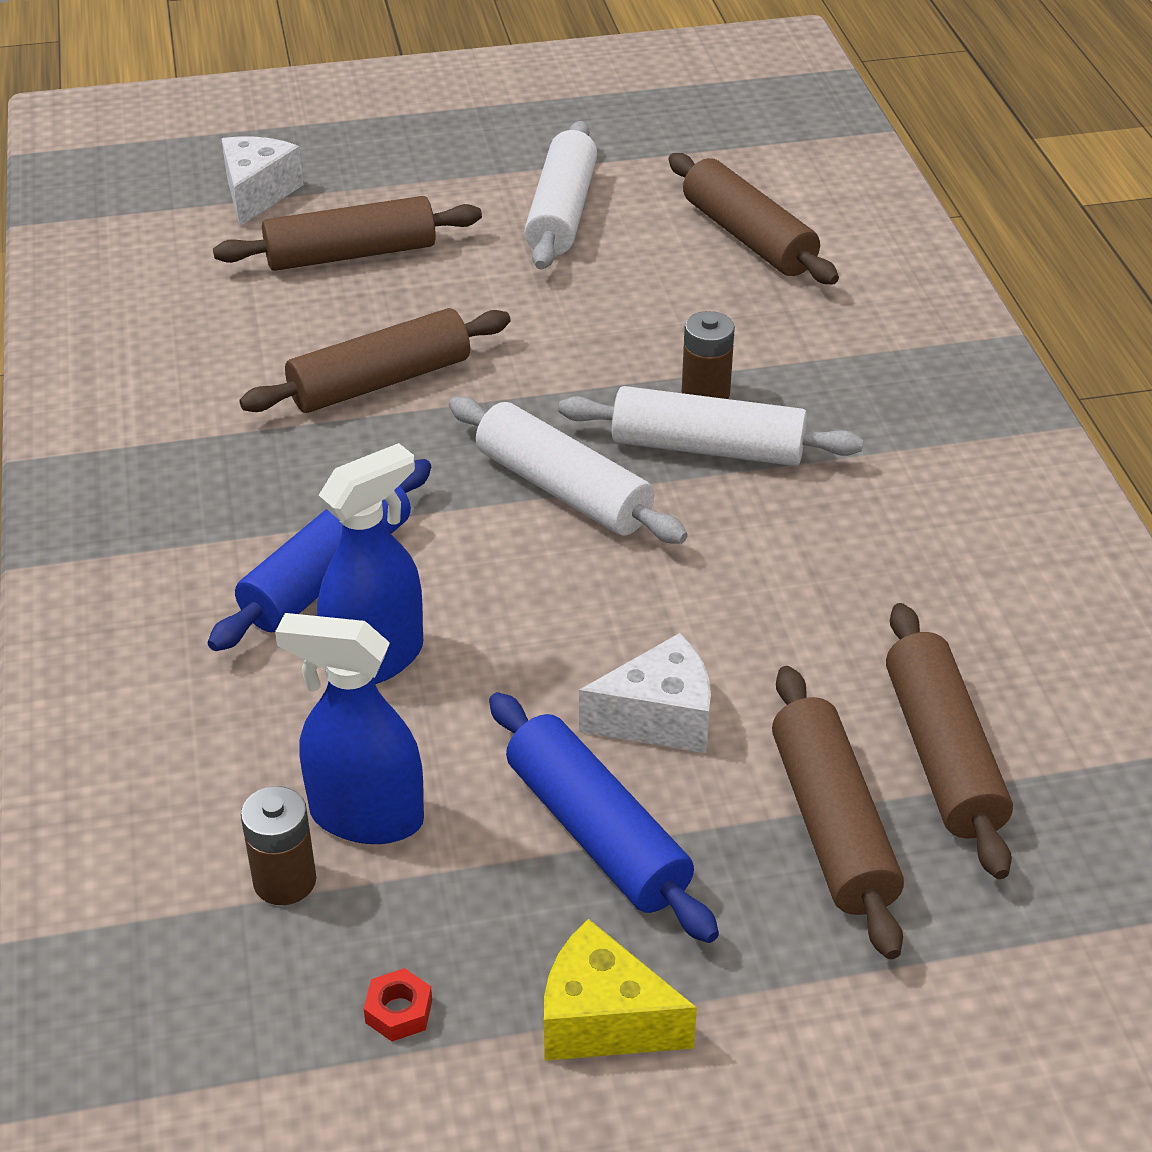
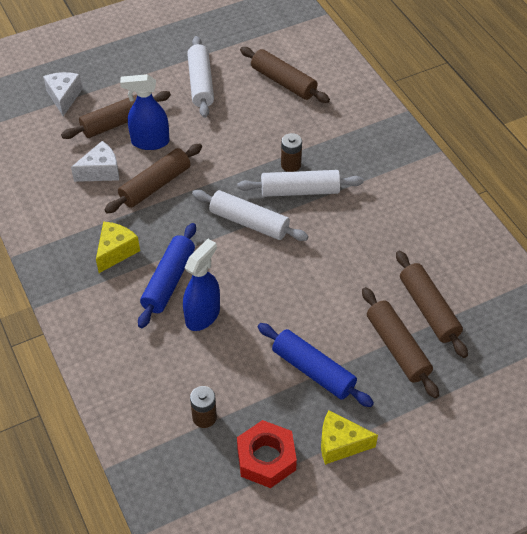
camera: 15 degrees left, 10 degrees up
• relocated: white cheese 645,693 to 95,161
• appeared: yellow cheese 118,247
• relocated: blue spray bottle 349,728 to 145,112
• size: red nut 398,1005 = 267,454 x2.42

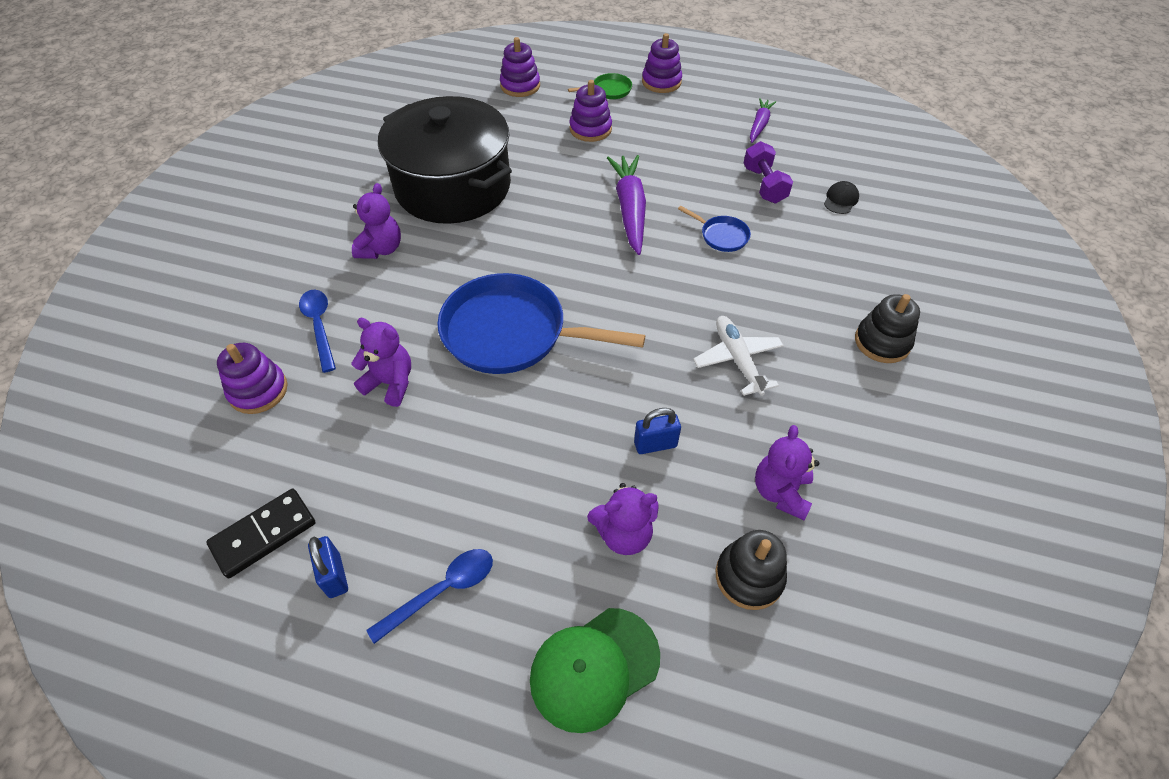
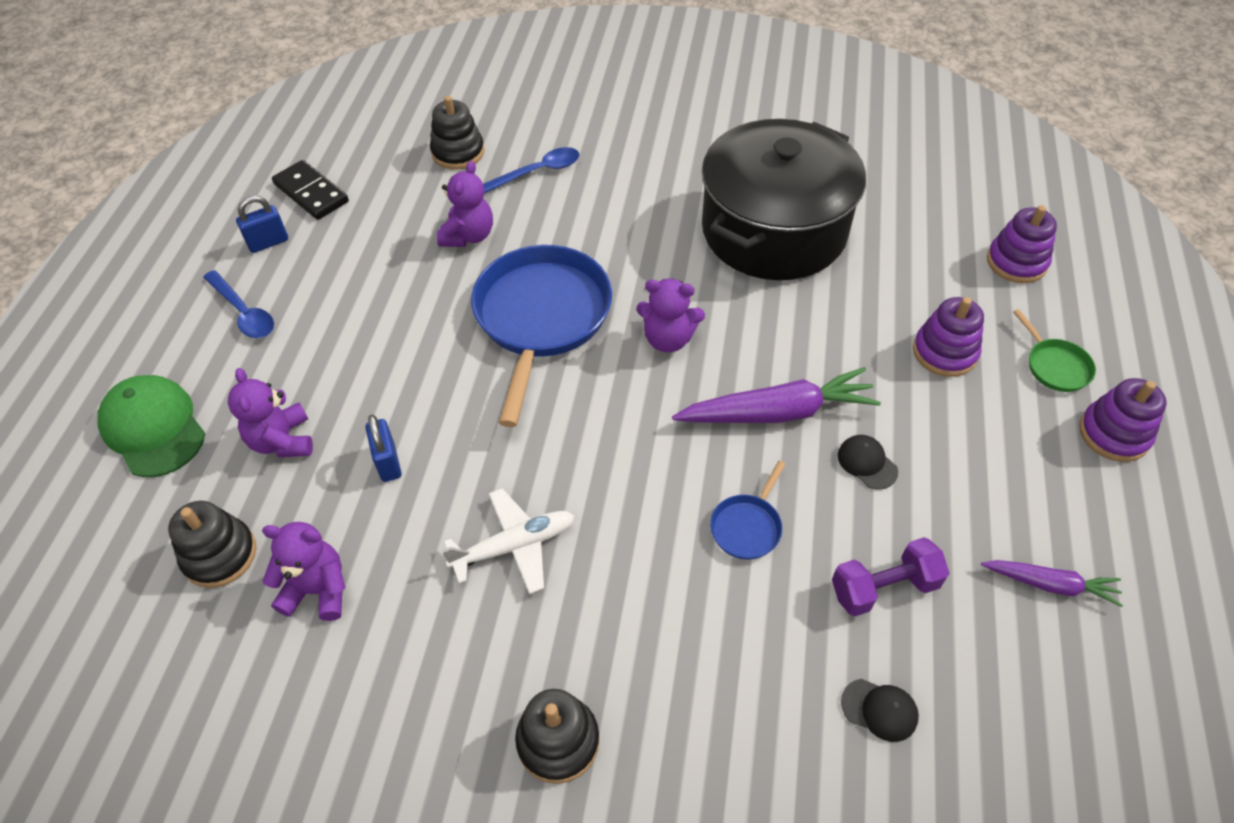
camera: 85 degrees right, 0 degrees up
• colour: purple stacking toy 252,378 to black stacking toy 457,132
• relocated: purple teddy bear 376,221 to 670,315
• appeared: black cap 868,462

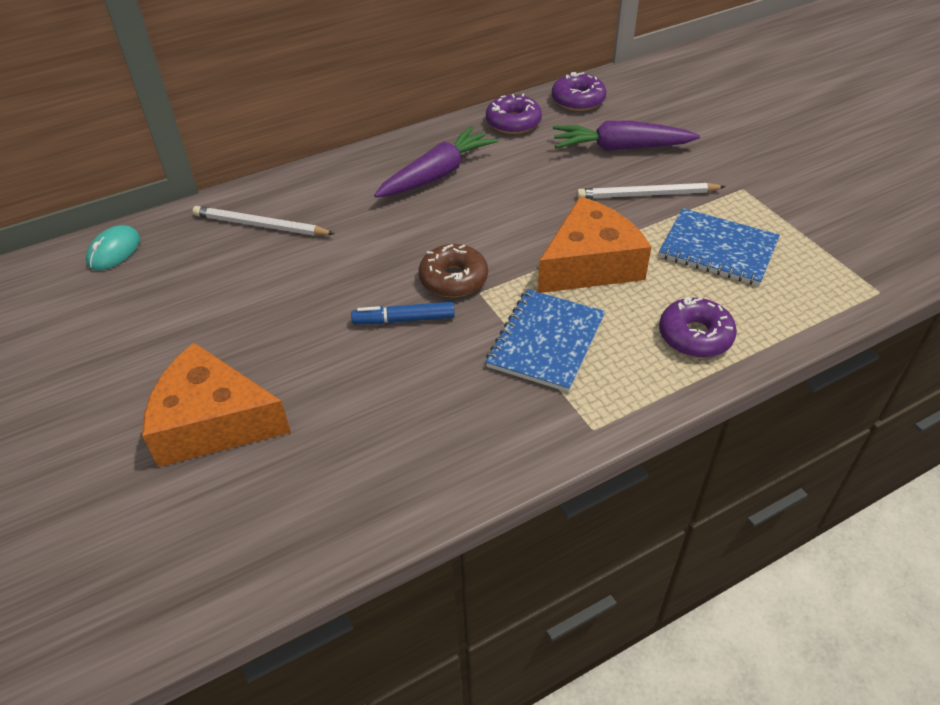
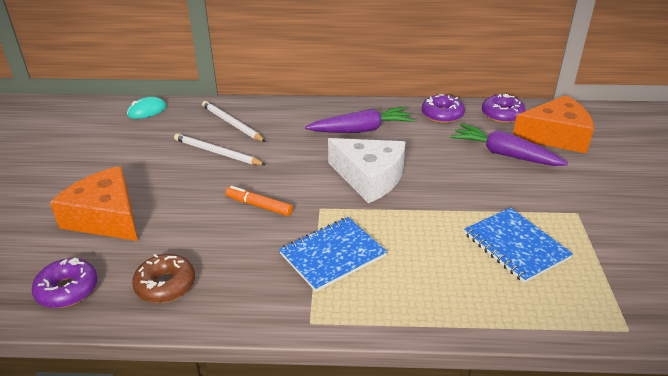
camera: 30 degrees right, 10 degrees down
• relocated: purple donut 698,327 to 64,283
• relocated: brown donut 453,270 to 163,278
• relocated: white pencil 651,191 to 220,149
• colour: blue marker 403,313 to orange marker 259,201
• appeared: white cheese 366,170
• relocated: orange cheese 594,244 to 553,124

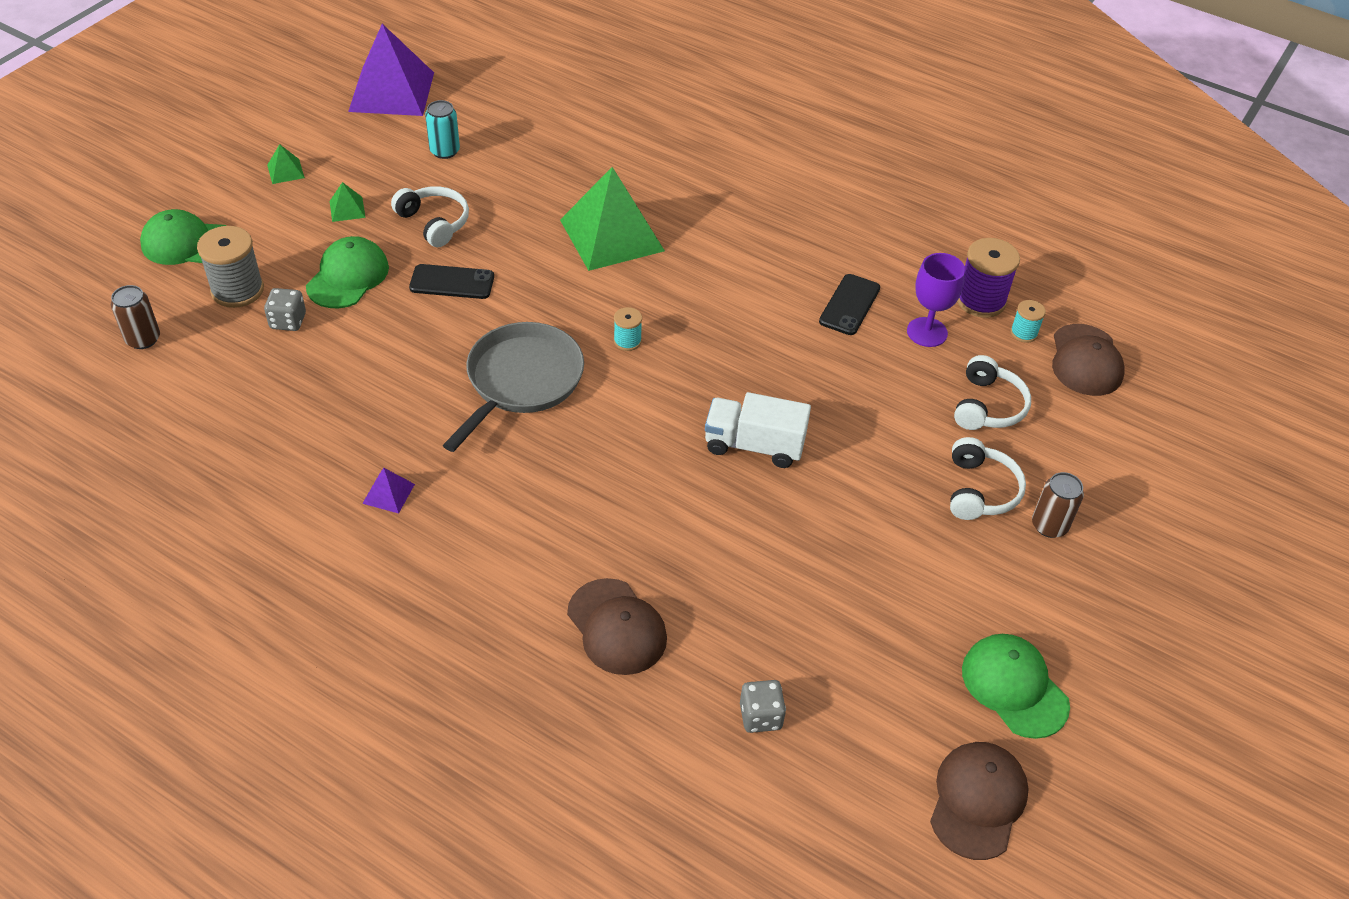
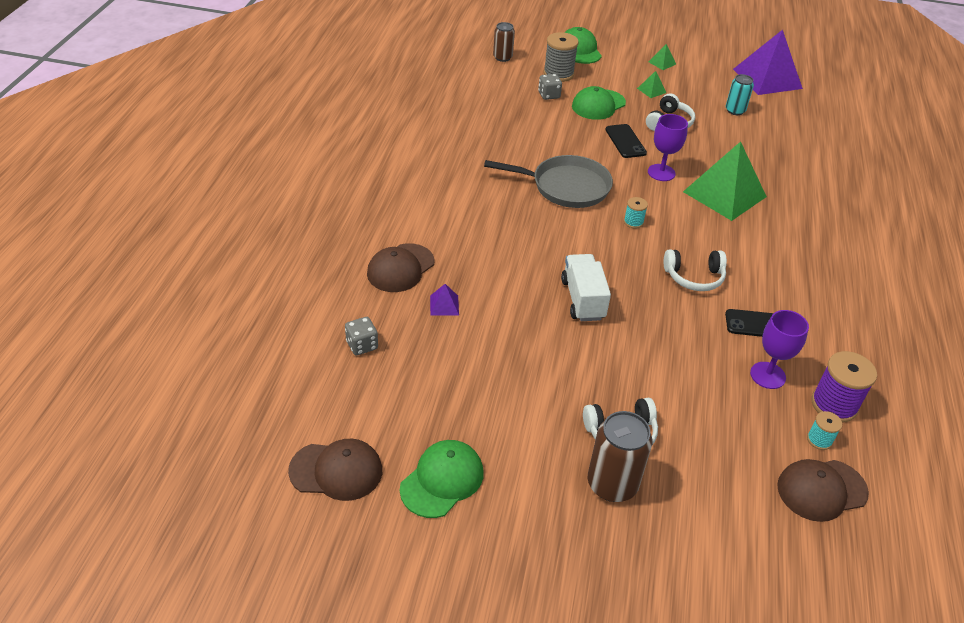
camera: 70 degrees right, 5 degrees down
• relocated: purple pyramid 388,491 to 444,300
• spun: green cap 347,272 = 599,103 135 degrees clockwise
• size: brown can 1058,505 = 620,456 x1.59
• appeared: purple goblet 668,147
• relocated: white headphones 992,392 to 695,270

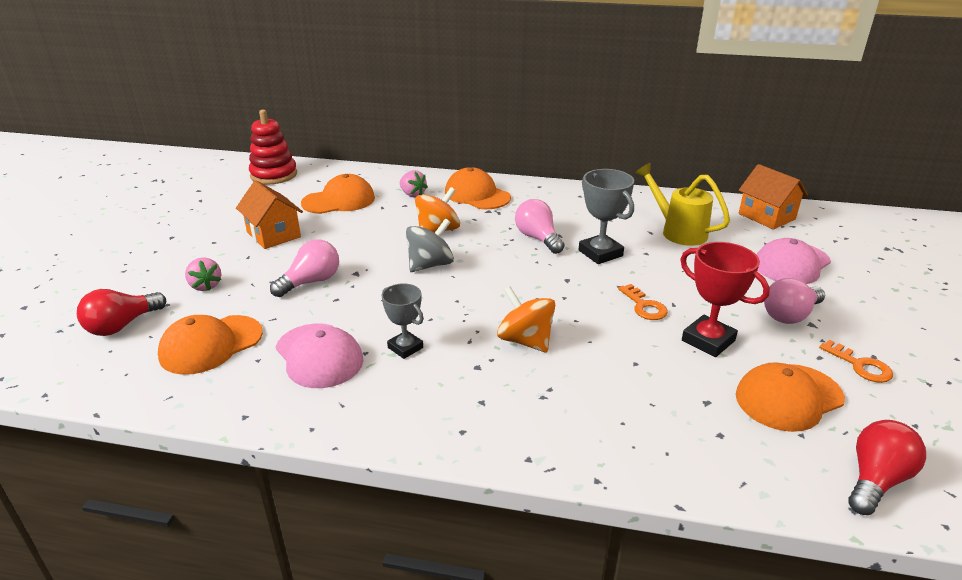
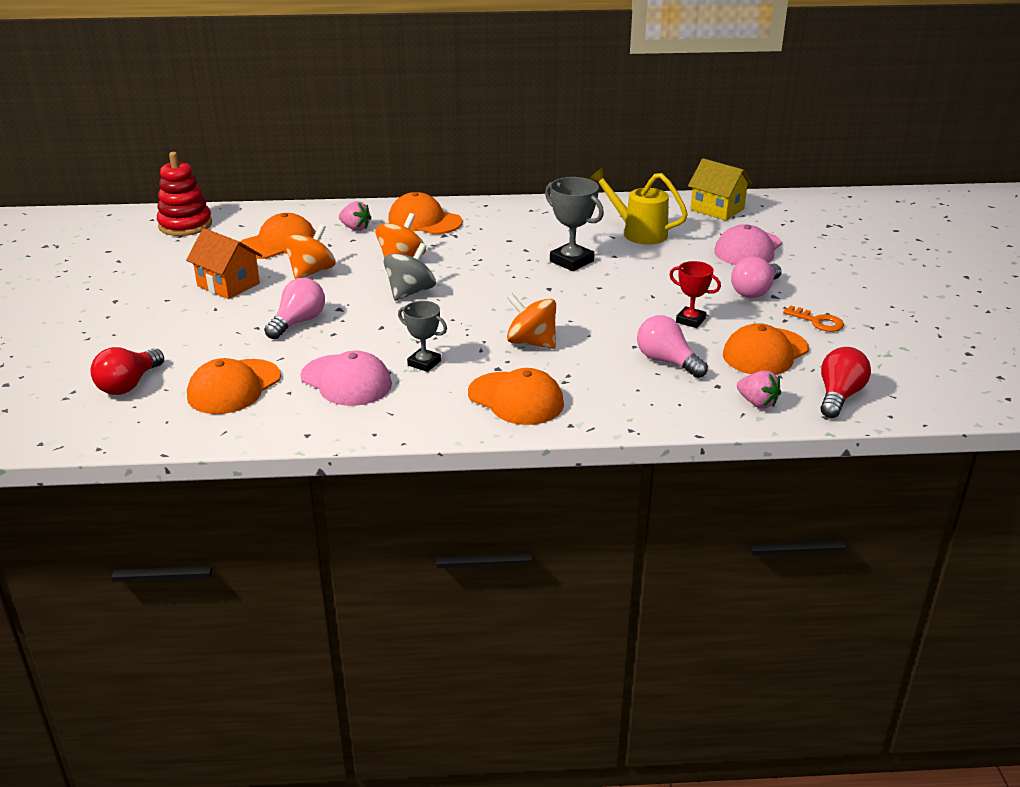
camera: 15 degrees left, 0 degrees up
• appeared: orange spinning top 310,251
• appeared: orange cap 516,396
• relocated: pink light bulb 540,226 to 672,346
• size: red trophy 725,299 = 695,294 x0.65
• colour: orange house 773,197 to yellow house 720,189
• relocated: pink strawberry 203,274 to 759,389
• missing: orange key 643,302

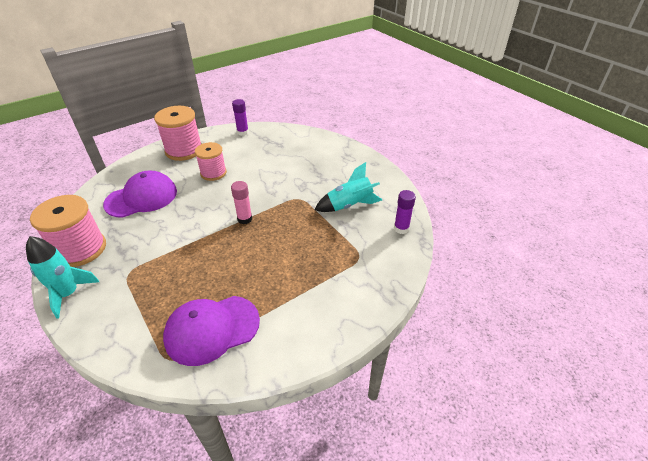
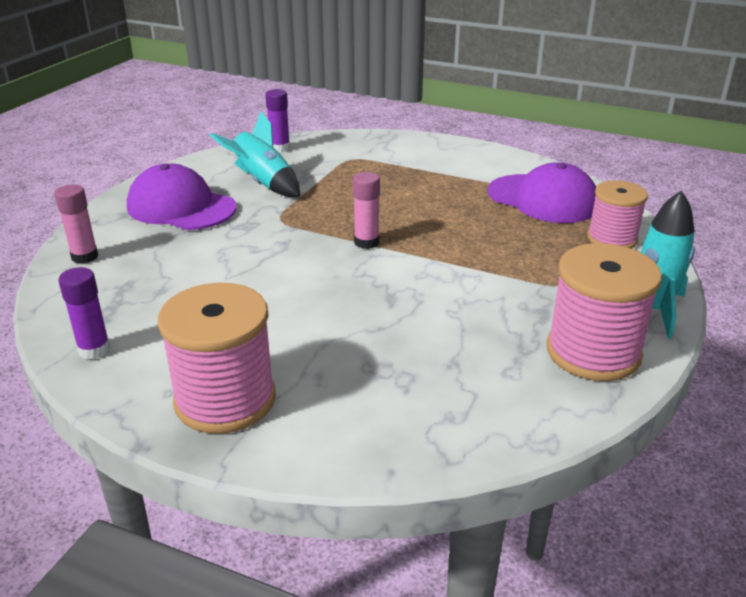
camera: 120 degrees left, 10 degrees down
• appeared: pink glue stick 76,224
• relocated: purple cap 140,194 to 181,196
• relocated: pink spool 211,161 to 617,215

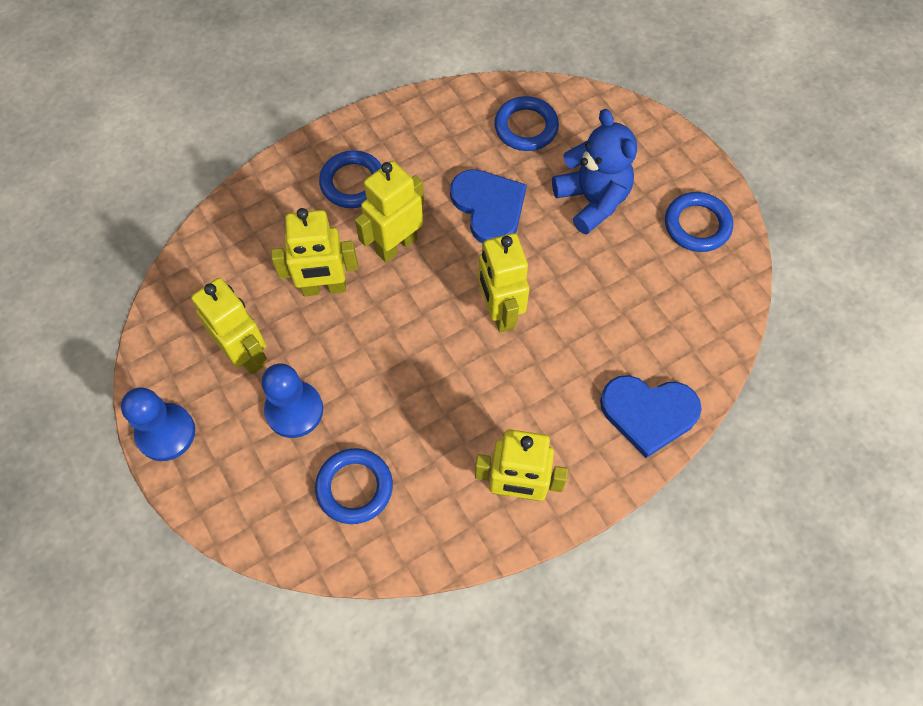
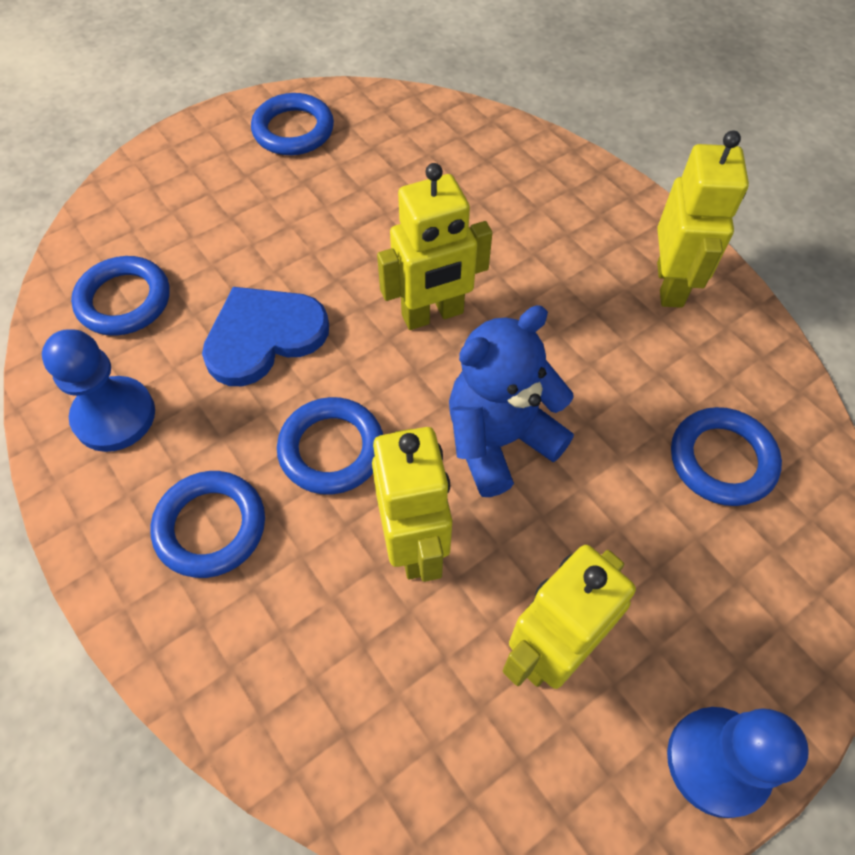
camera: 95 degrees left, 5 degrees down
• relocated: blue pawn 292,401 to 98,390
• exchanged: yellow robot 389,211 to blue ring 330,446
• relocated: blue teddy bear 594,172 to 511,401
• missing: blue heart 651,416

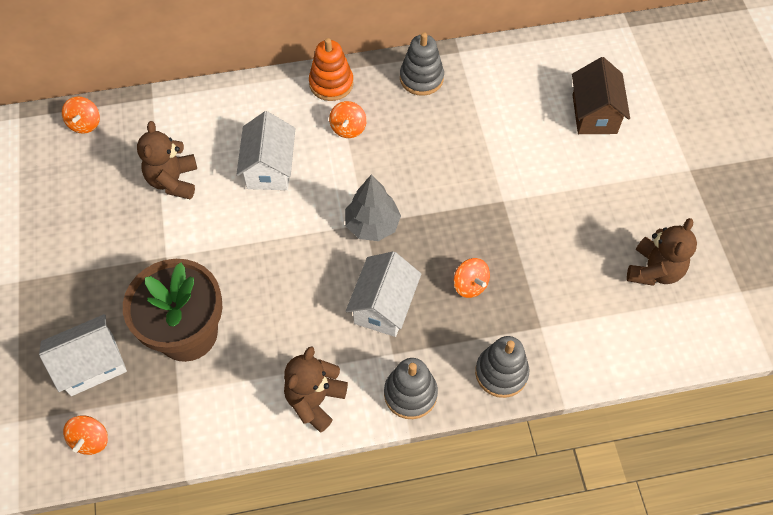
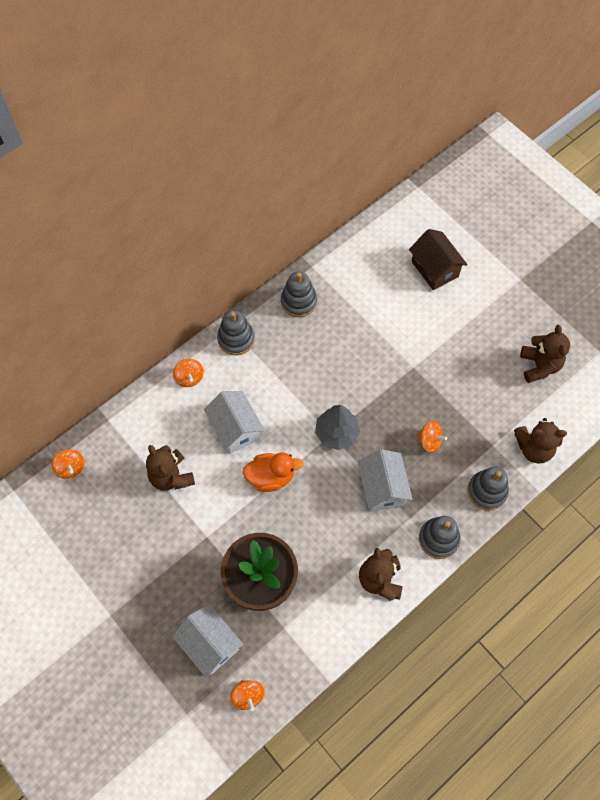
camera: 30 degrees left, 5 degrees up
• spun: white house 83,355 = 207,641 75 degrees counterclockwise
• relocated: orange spinning top 348,119 to 188,373
• colour: orange stacking toy 331,69 to grey stacking toy 236,333
• appeared: orange duck 273,472
• appeared: brown teddy bear 540,441

